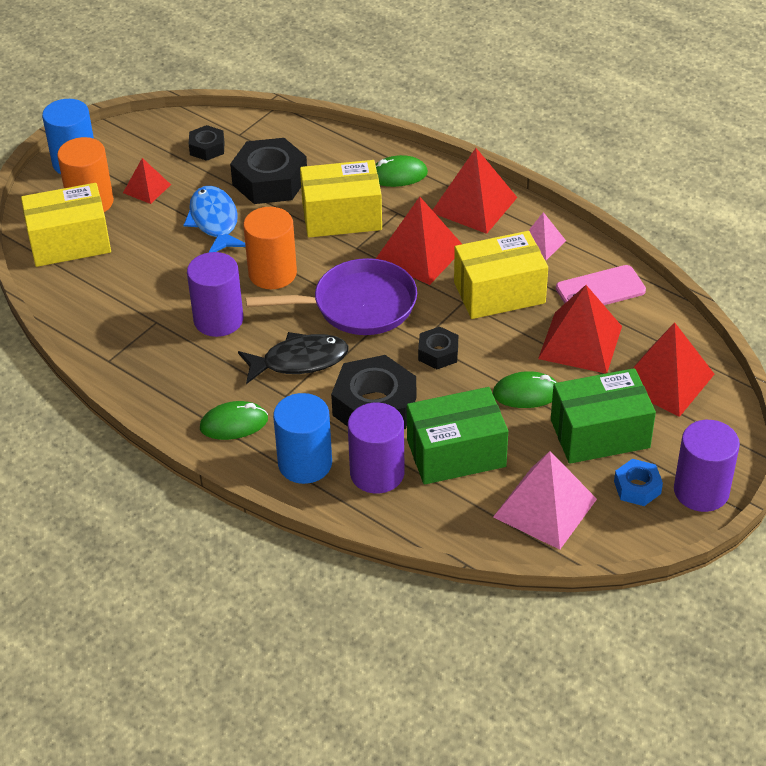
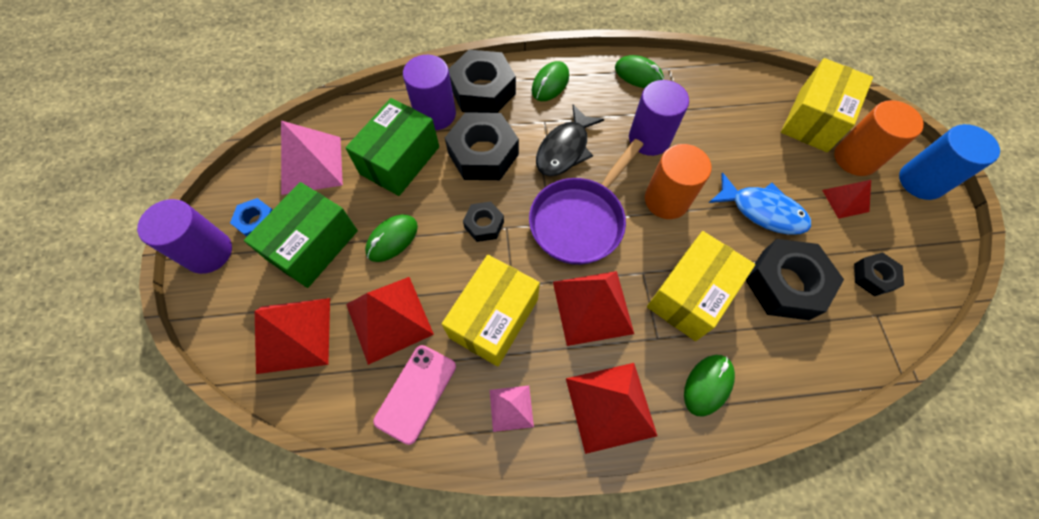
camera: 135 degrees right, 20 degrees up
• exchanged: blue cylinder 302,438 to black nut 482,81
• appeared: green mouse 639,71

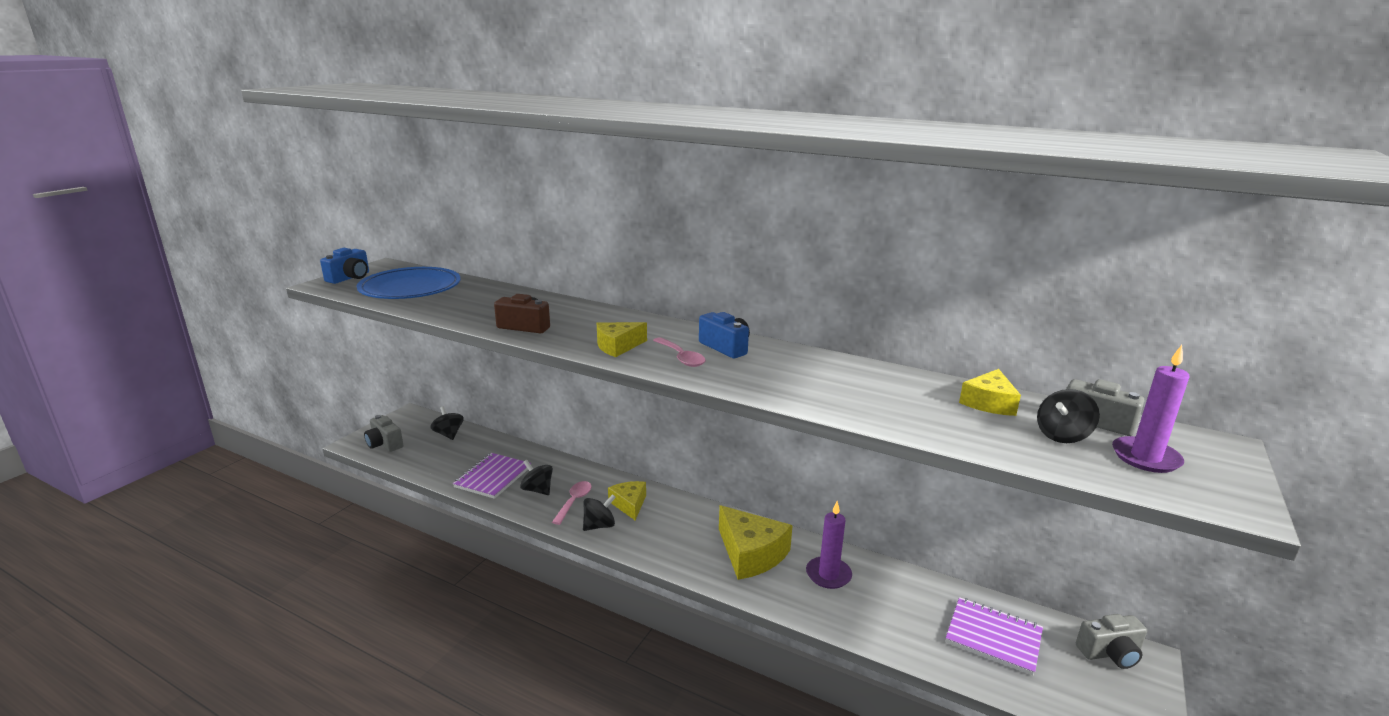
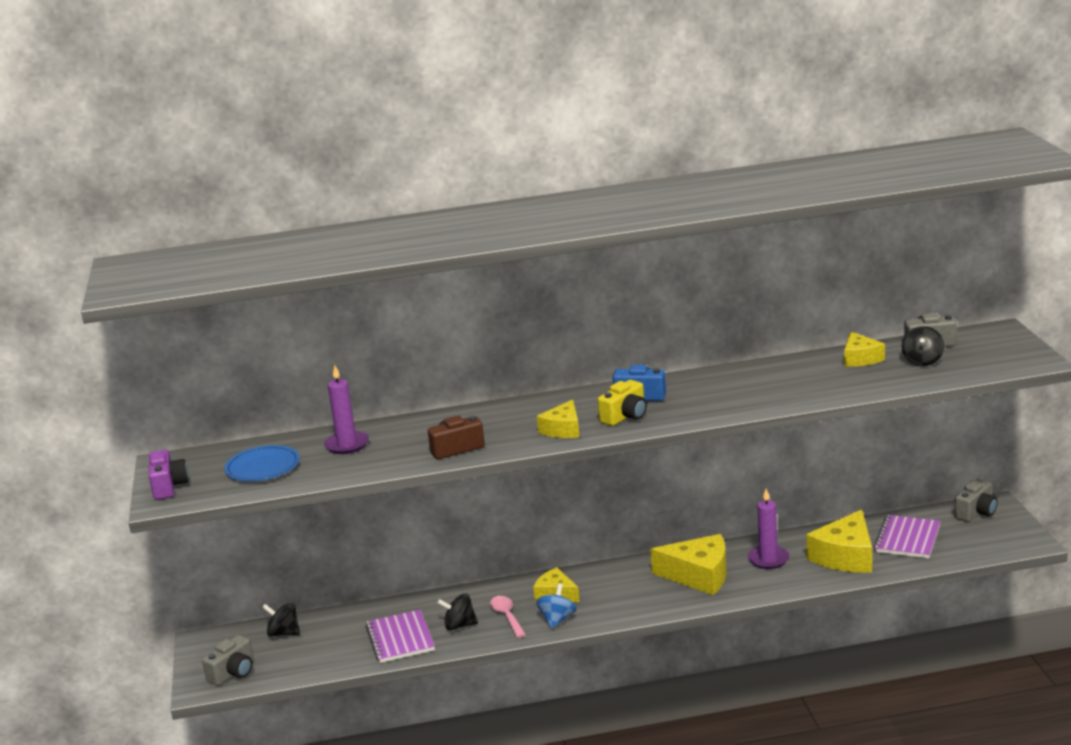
camera: 35 degrees left, 0 degrees up
• colour: blue camera 344,266 to purple camera 168,475
• spun: grey camera 383,433 = 228,660 60 degrees counterclockwise
• size: blue plate 409,283 = 262,463 x0.66
• relocated: purple candle 1151,409 to 346,409
• colour: black spinning top 599,512 to blue spinning top 556,606
• exchanged: pink spoon 679,352 to yellow camera 622,403
• appeared: yellow cheese 839,541
• spun: purple notebook 994,636 = 907,536 60 degrees counterclockwise

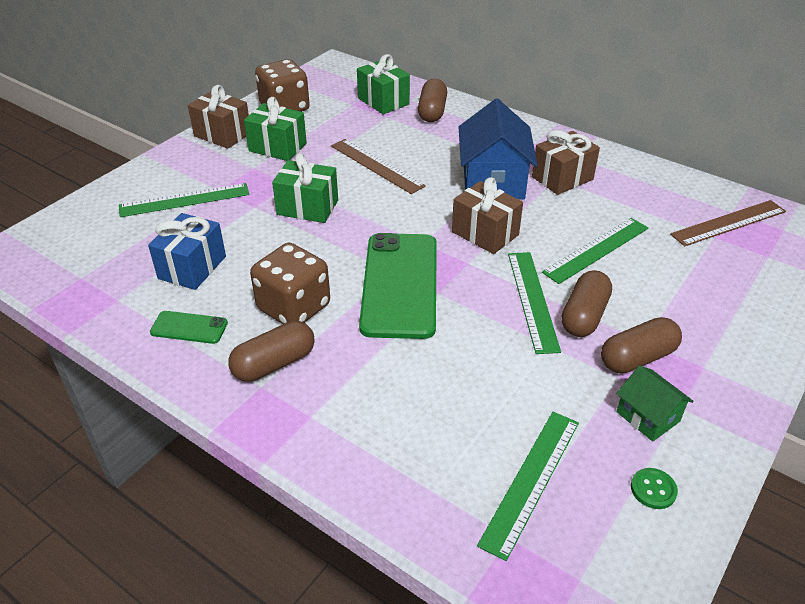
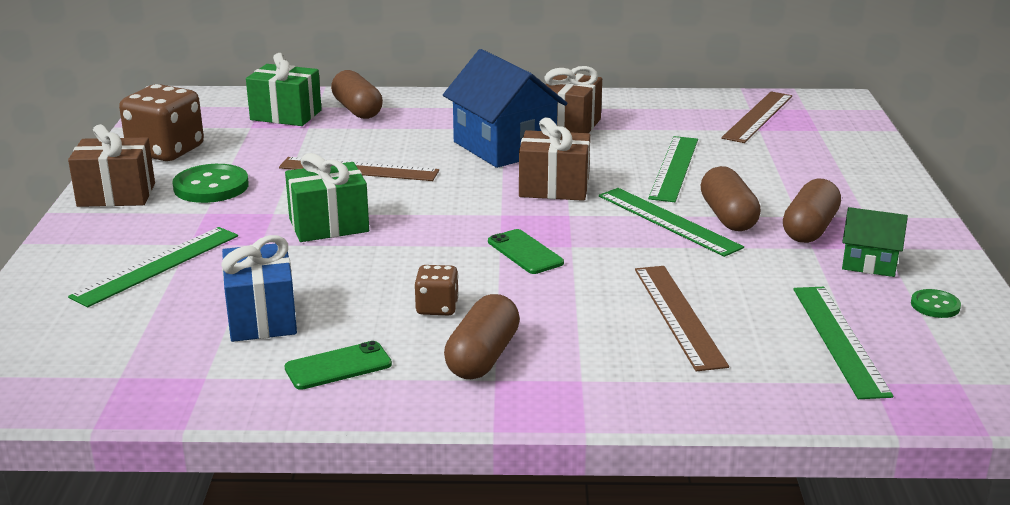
camera: 35 degrees left, 15 degrees down
• exchanged: green gift 275,129 to green button 211,183
• size: brown dice 290,283 = 436,290 x0.52
• size: green phone 398,286 = 526,251 x0.45
• appeared: brown ruler 682,318

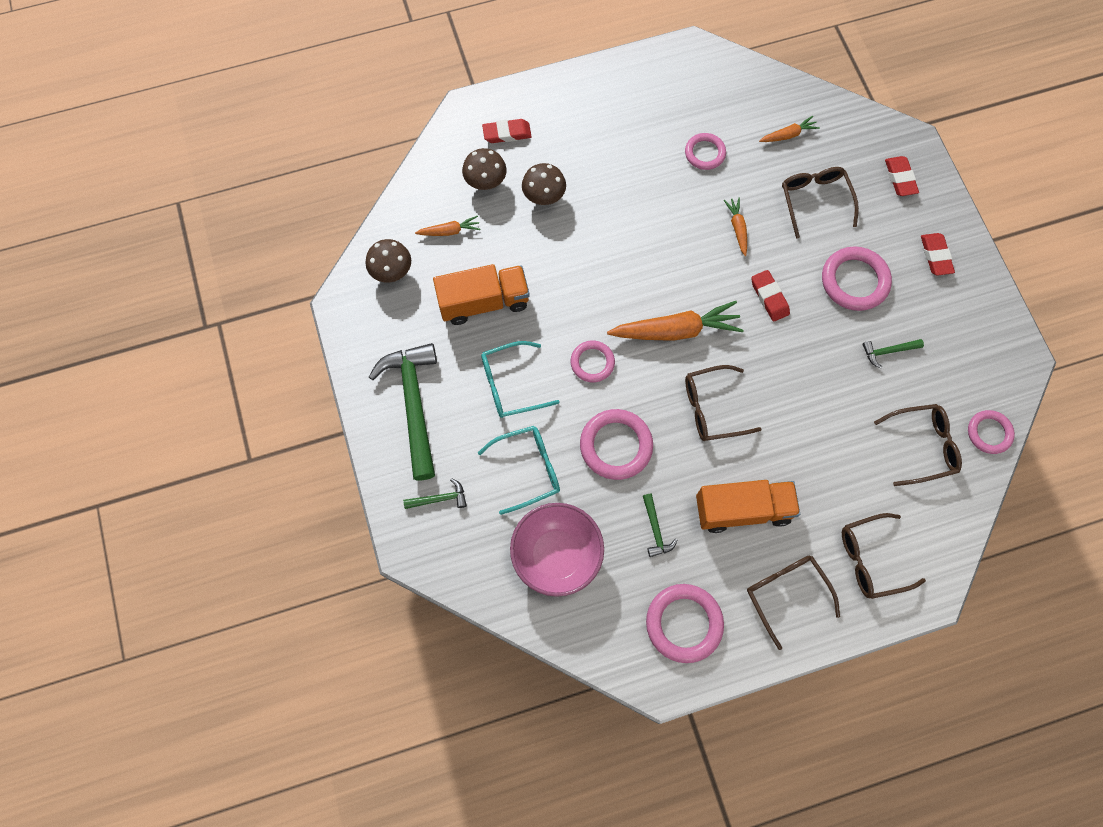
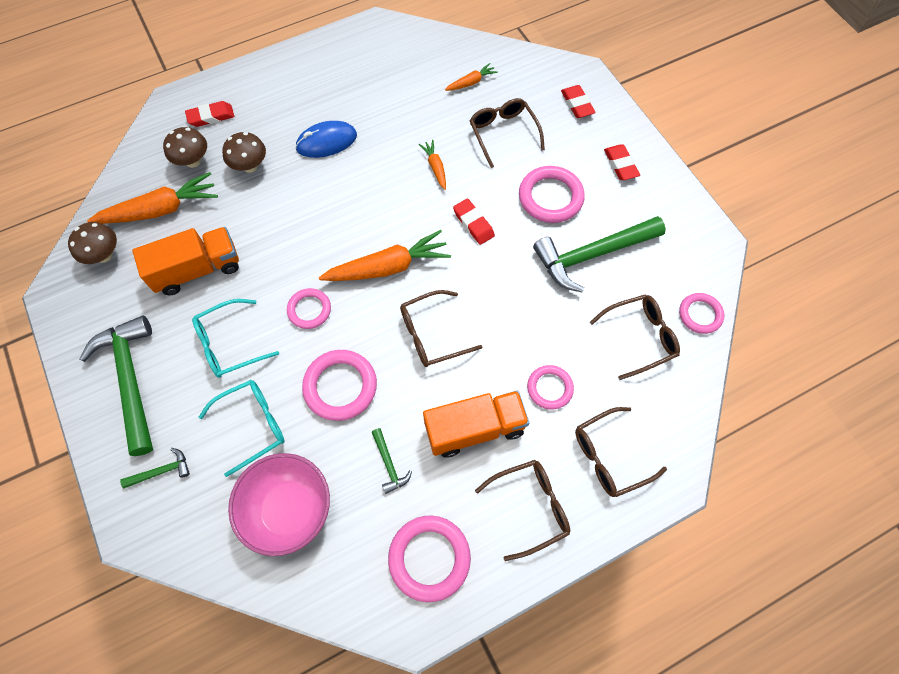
camera: 10 degrees left, 5 degrees down
• size: orange carrot 447,226 = 152,198 x1.99
• appeared: blue mouse 326,139
• spun: brown glasses 793,603 = 522,510 105 degrees clockwise
• relocated: pink ring 705,151 to 550,387
• size: green hammer 893,353 = 599,254 x2.30

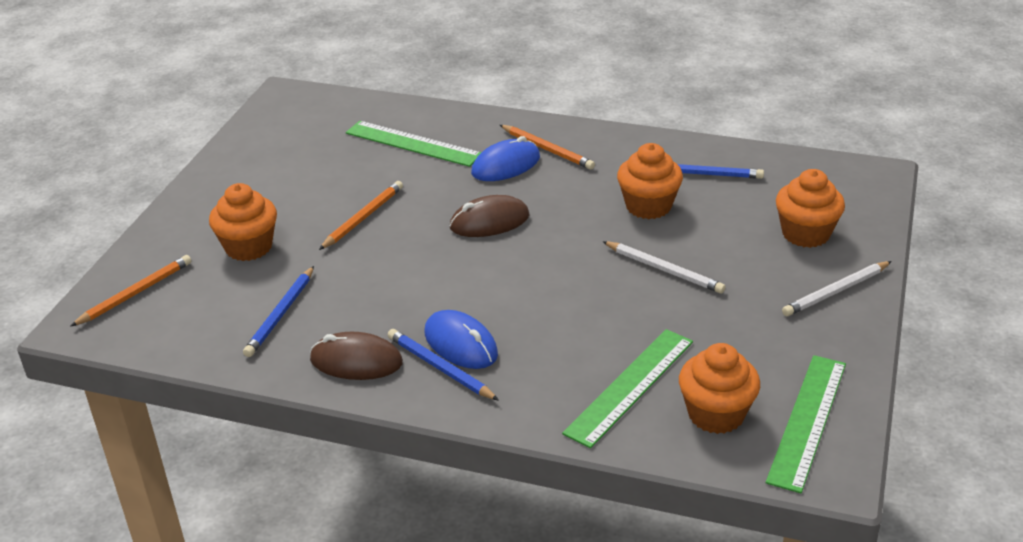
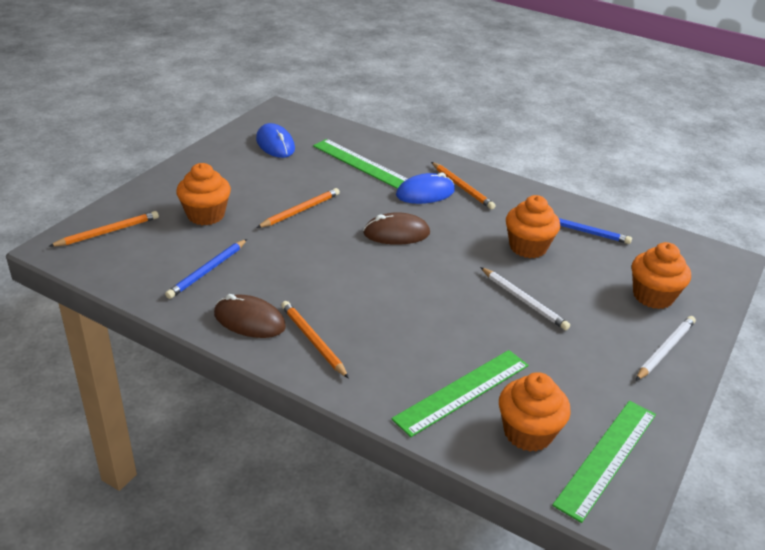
camera: 10 degrees right, 0 degrees up
• relocated: blue mouse 461,339 to 275,140
• colour: blue pencil 443,365 to orange pencil 315,339
• spun: white pencil 837,288 = 666,348 150 degrees clockwise

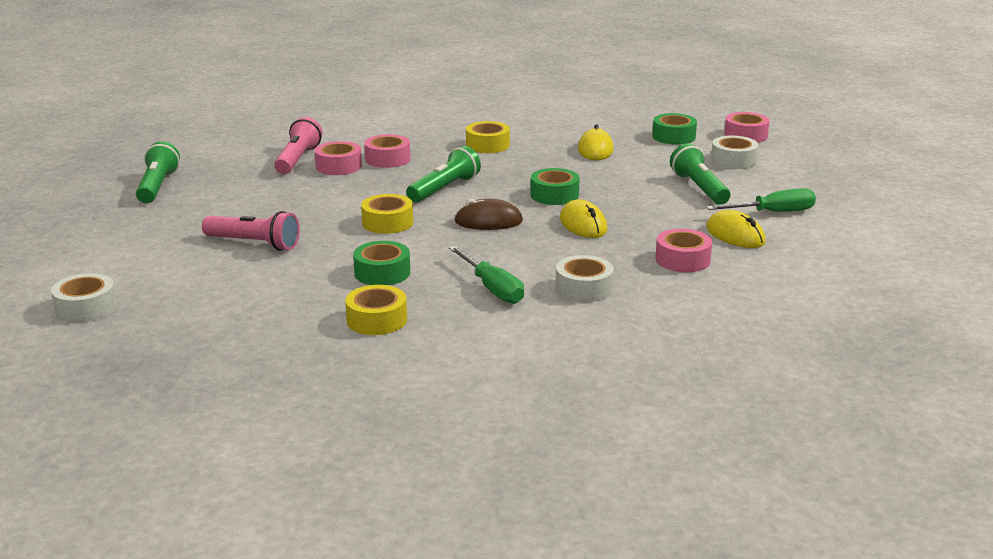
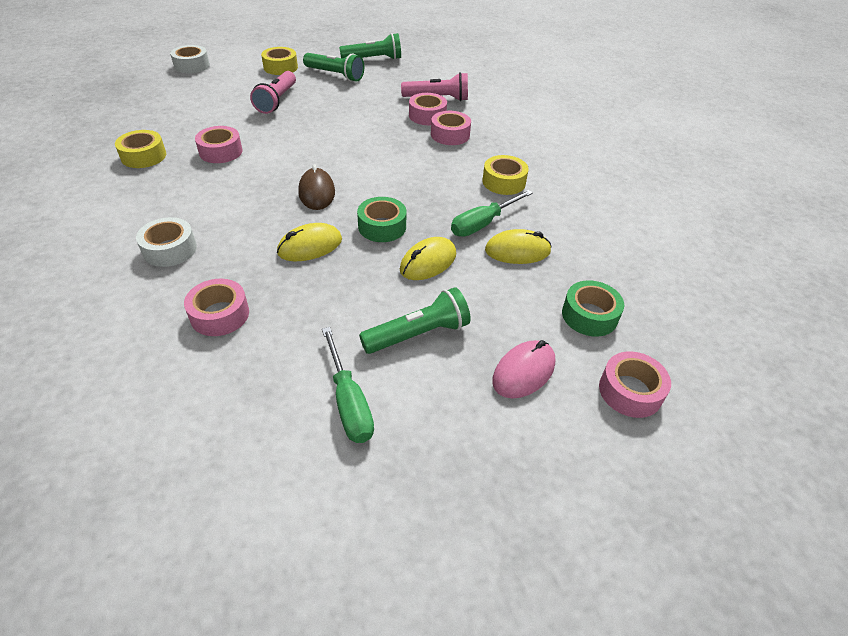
camera: 80 degrees right, 20 degrees up
• colour: green tape 381,263 to pink tape 219,144
• relocated: yellow tape 387,214 to 279,61
• relocated: green flashlight 443,174 to 333,67
• relocated: yellow mouse 736,229 to 428,258
• relocated: green screwdriver 486,275 to 492,213
• exchanged: white tape 735,152 to pink mouse 523,369

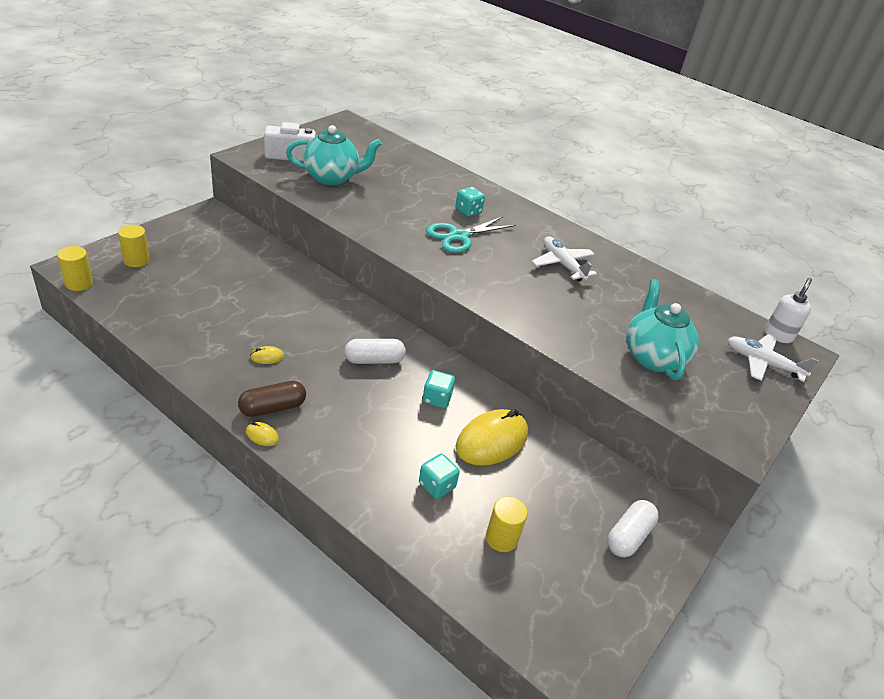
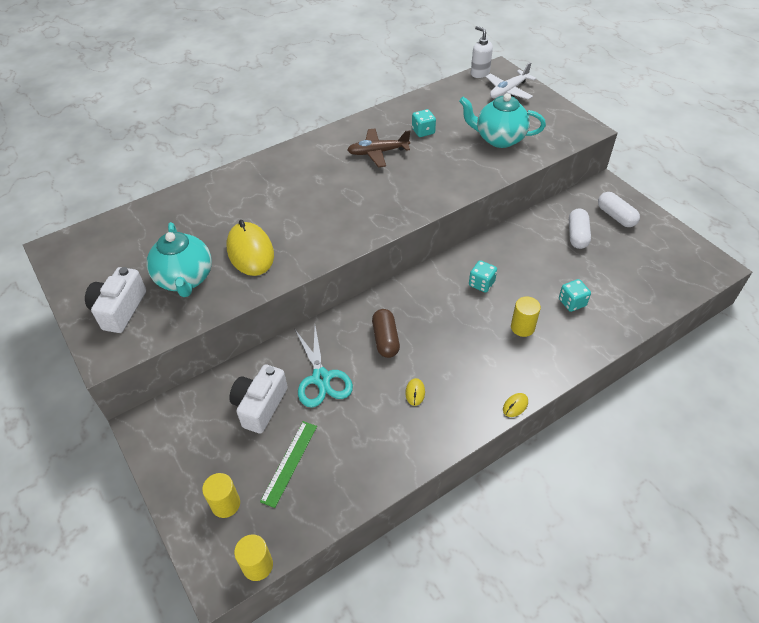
camera: 65 degrees left, 10 degrees up
• spun: turquoise teapot 334,155 = 179,259 150 degrees clockwise
• relocated: yellow mouse 491,437 to 250,248
• appeared: white camera 258,399
• appeared: green ruler 288,464
• relocated: turquoise scissors 471,234 to 324,366
• colour: white plane 564,258 to brown plane 378,147
• relocated: brown capsule 272,399 to 386,333
• relocated: turquoise dice 470,202 to 424,123
• relocated: yellow cylinder 507,524 to 526,316
• relocated: white capsule 375,351 to 580,229

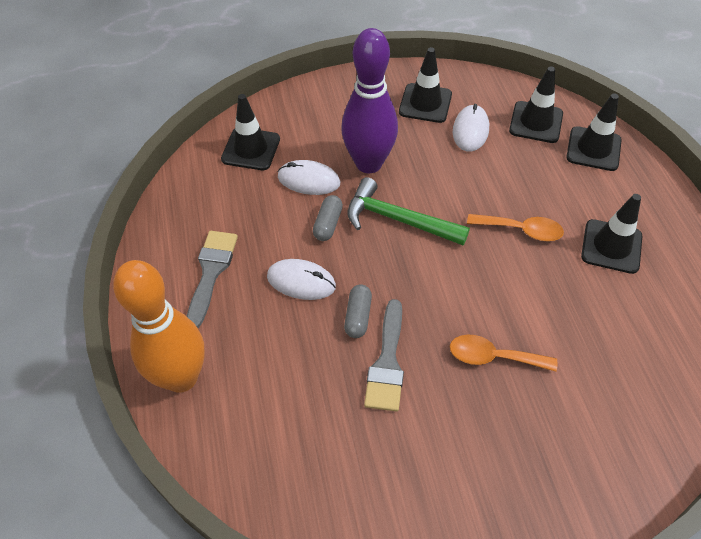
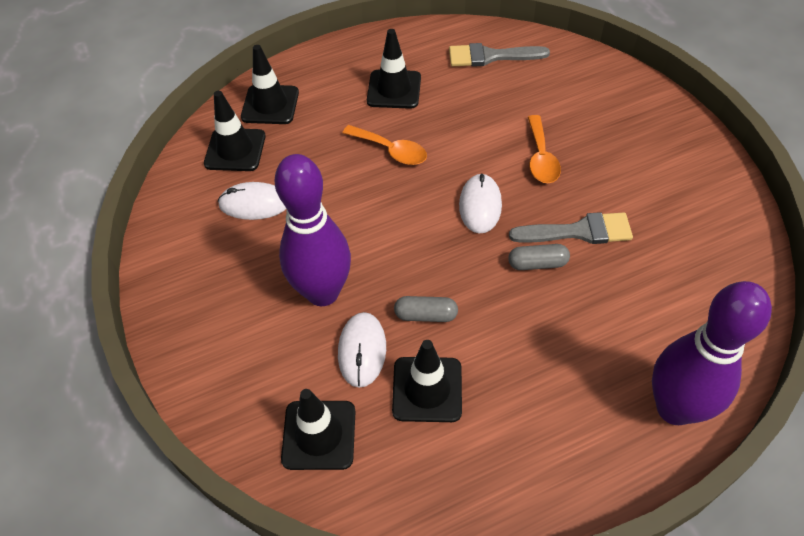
camera: 100 degrees left, 0 degrees up
• spun: orange spoon 515,227 = 384,145 120 degrees clockwise
• relocated: black traffic cone 425,85 to 427,381
• relocated: grey brush 212,279 to 499,55
• relocated: white mouse 301,279 to 480,203
• colour: orange bowling pin 159,326 to purple bowling pin 712,353
• missing: green hammer 409,211

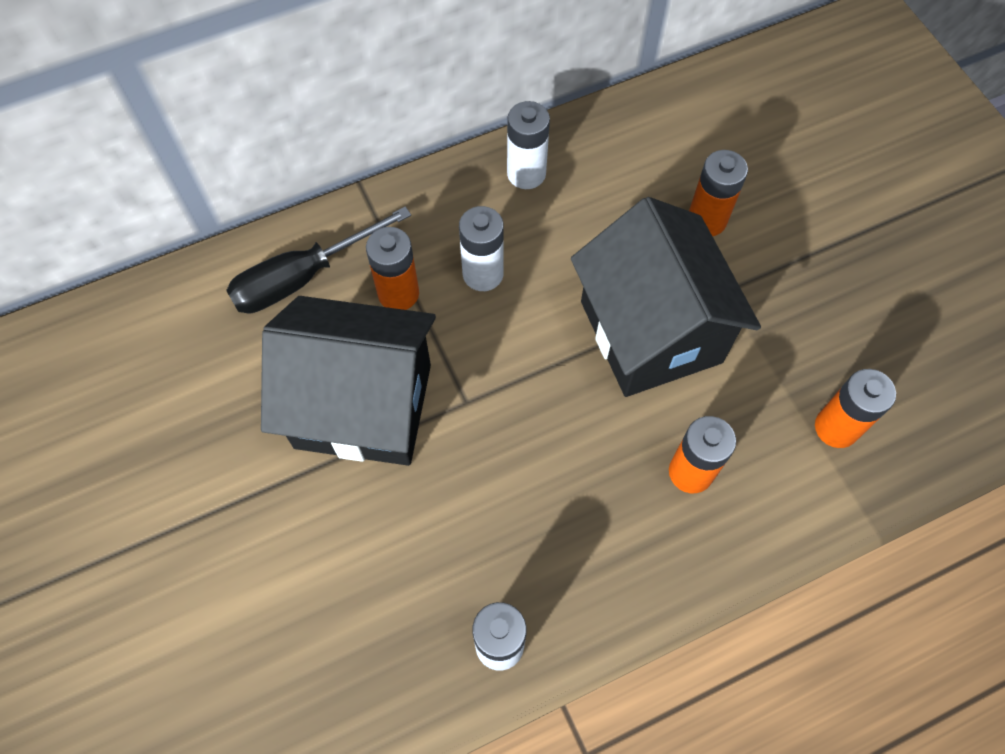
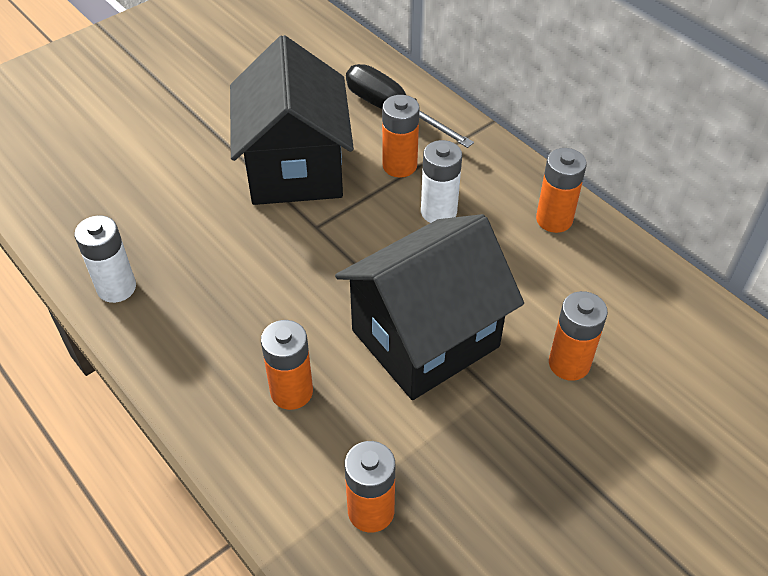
camera: 75 degrees right, 15 degrees down
• colour: white battery 528,145 to orange battery 561,190

